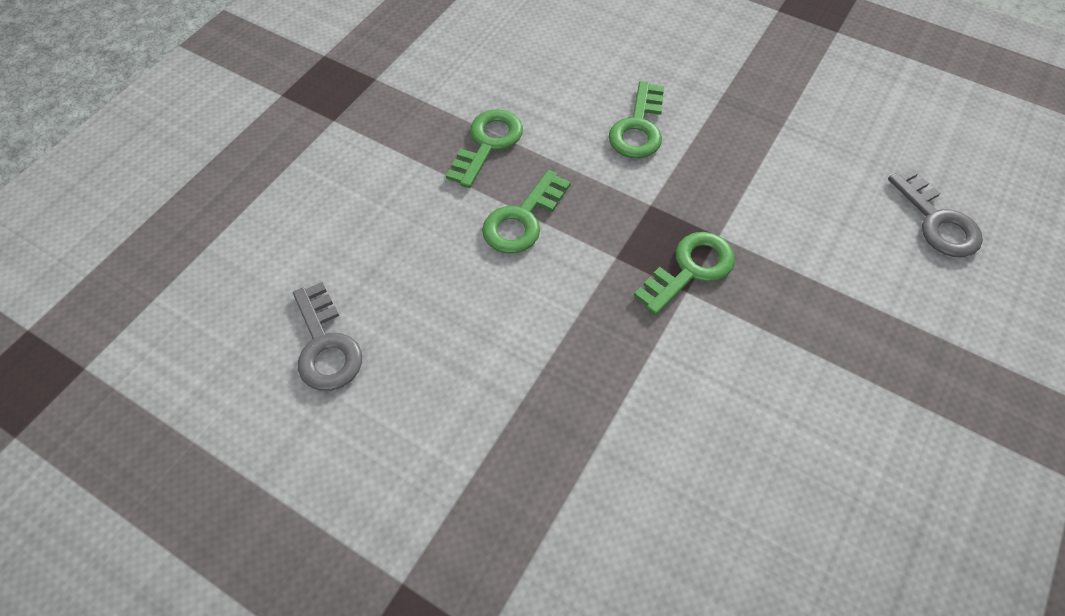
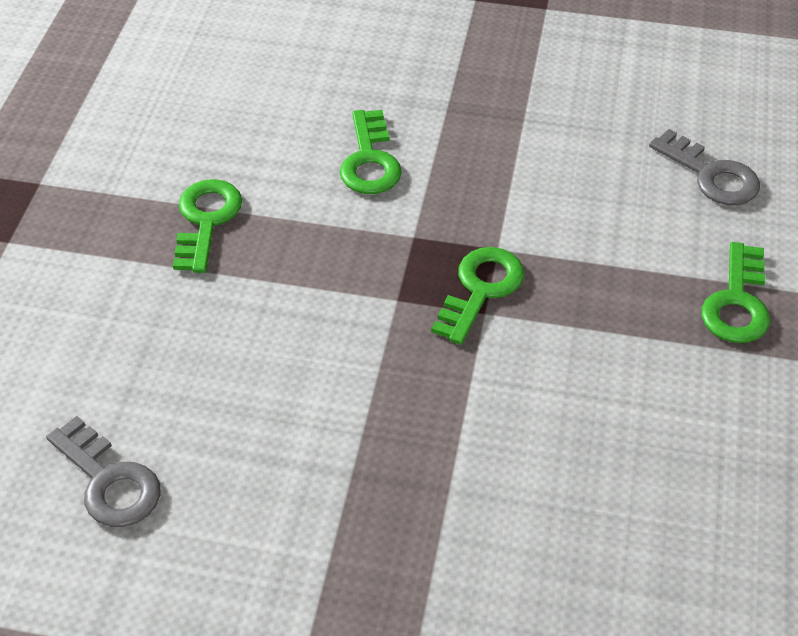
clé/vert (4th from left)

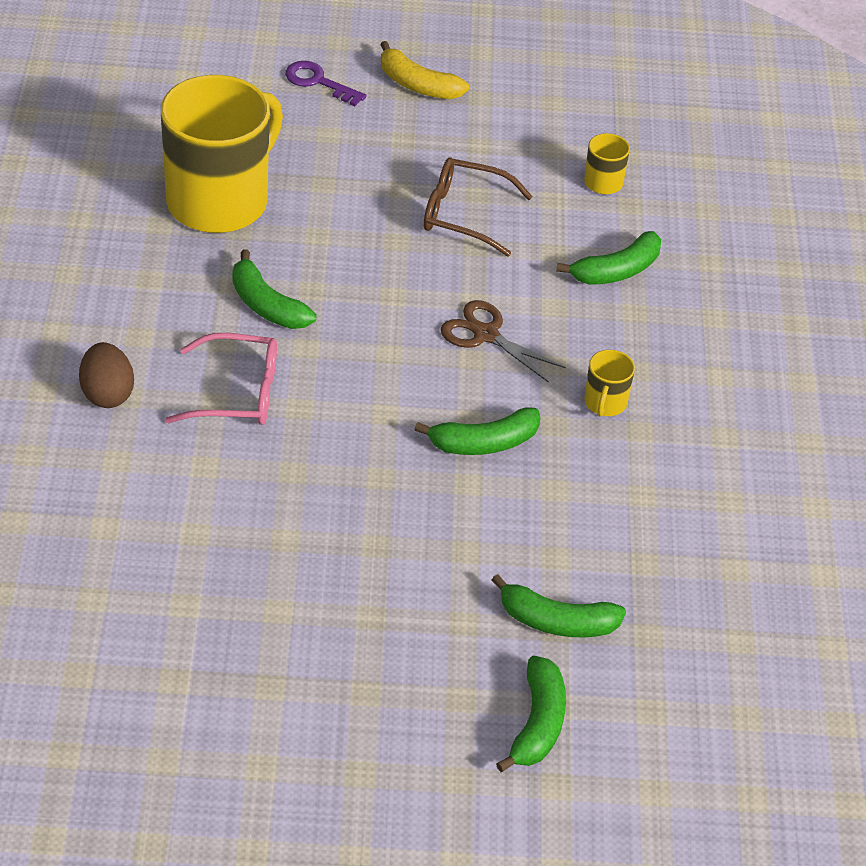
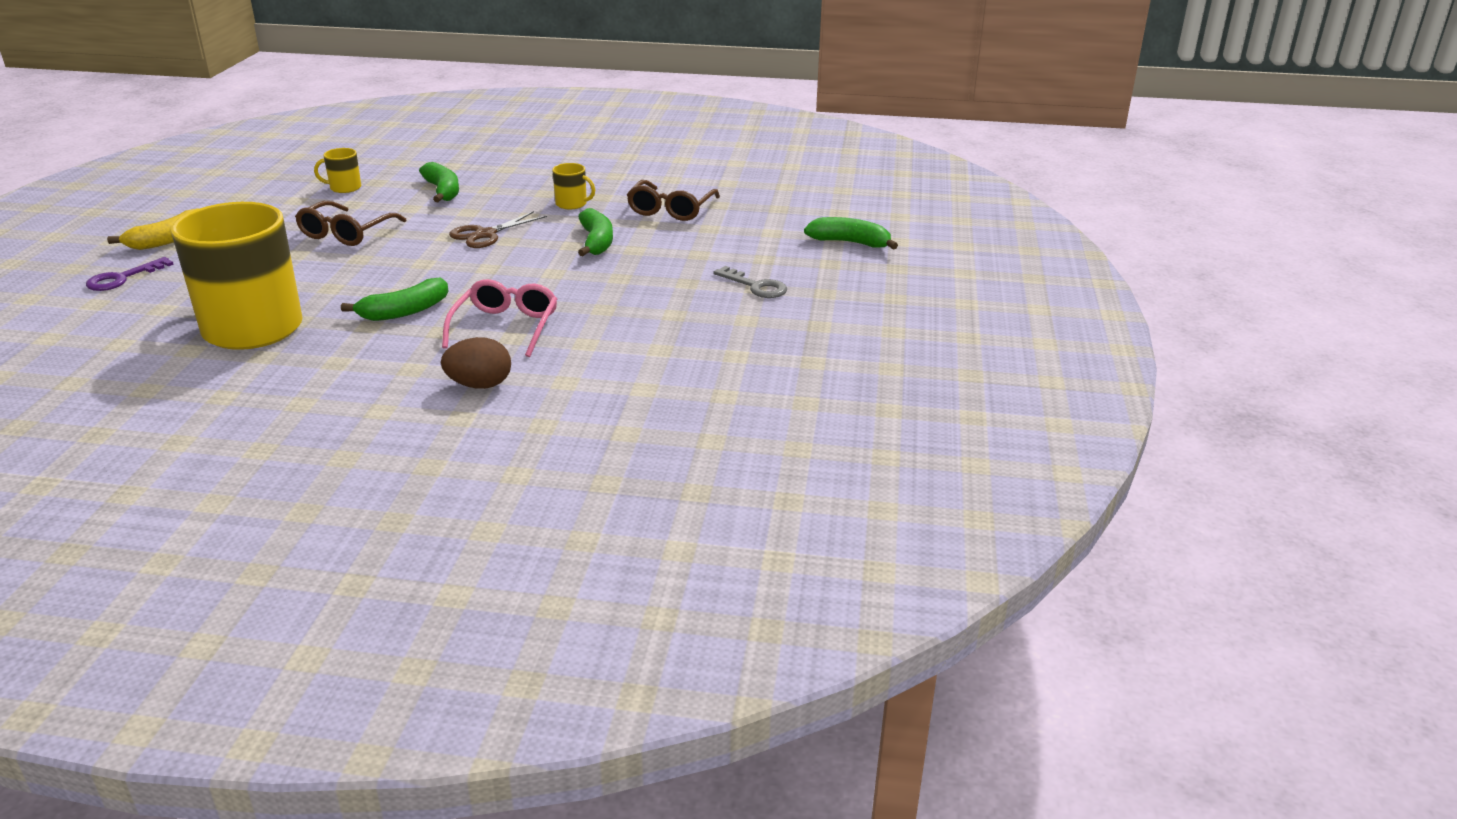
lunettes/marron (2nd from left)
clé/gris
banane/vert (4th from left in the first image)

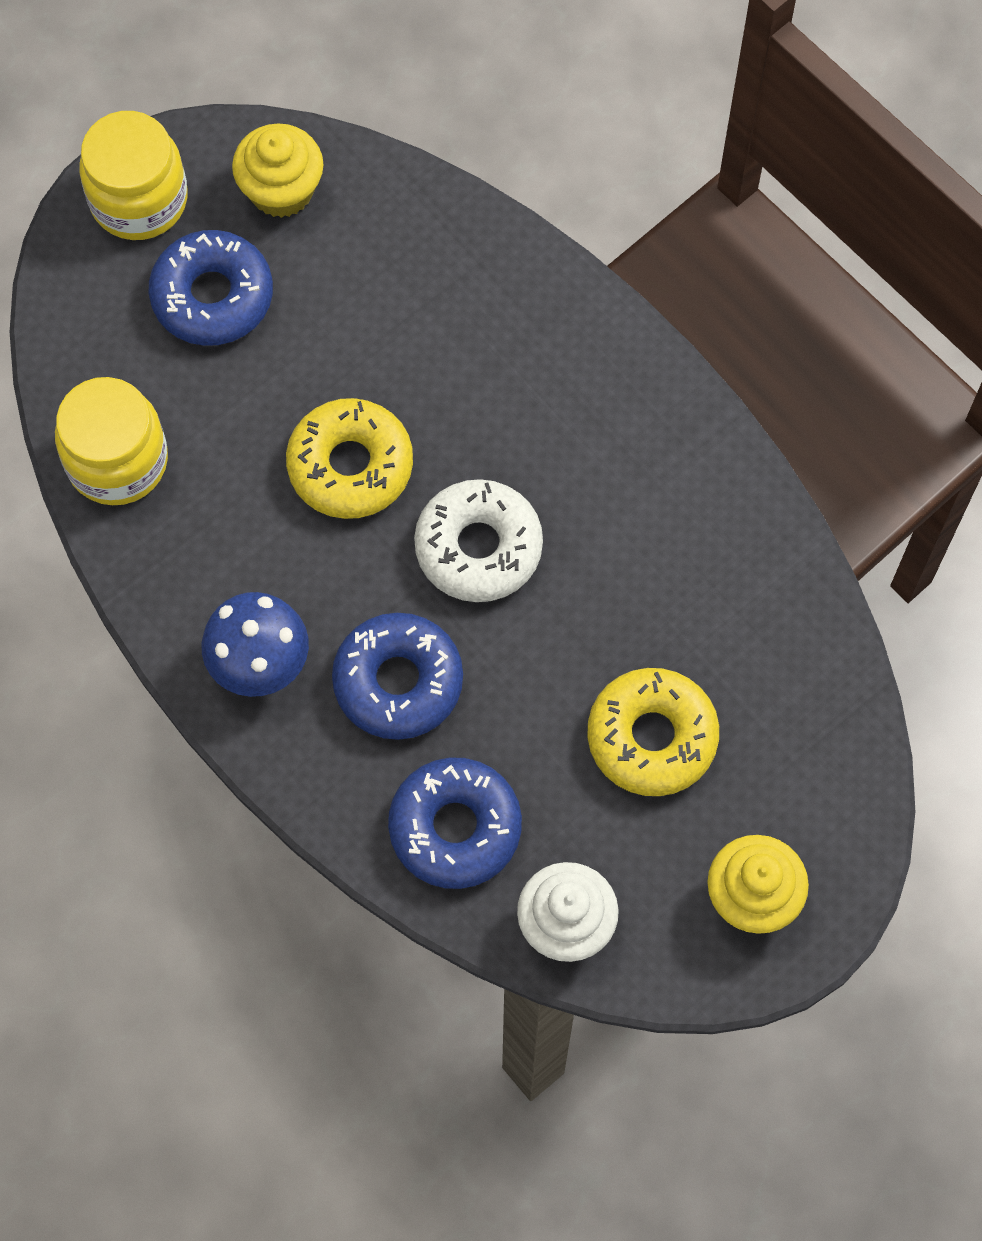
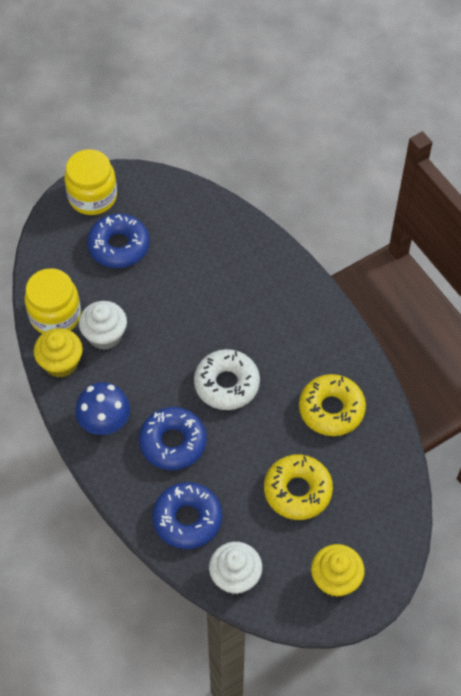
muffin/jaune (1st from left)
muffin/blanc (1st from left)
beignet/jaune (2nd from left)

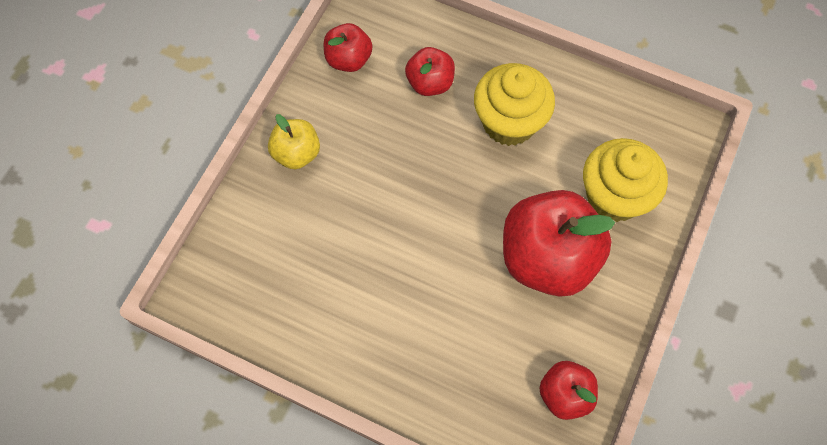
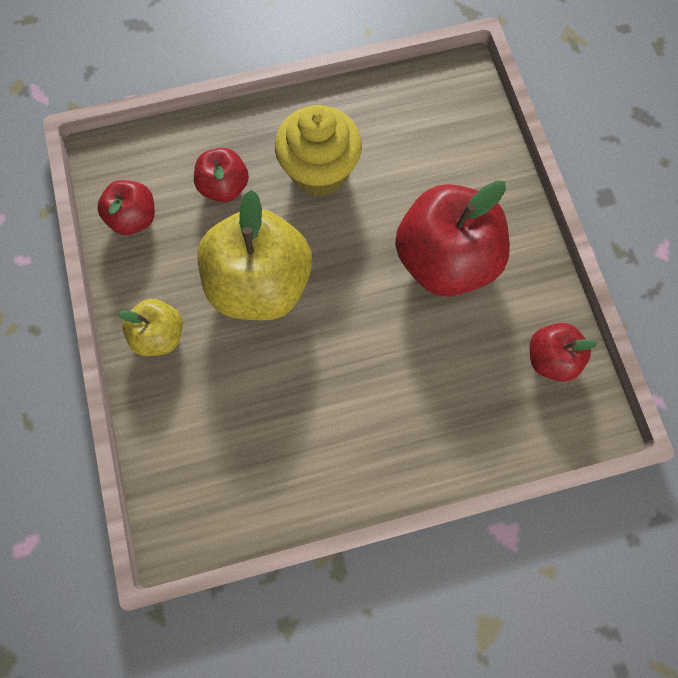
pomme/jaune (2nd from left)
muffin/jaune (2nd from left in the first image)

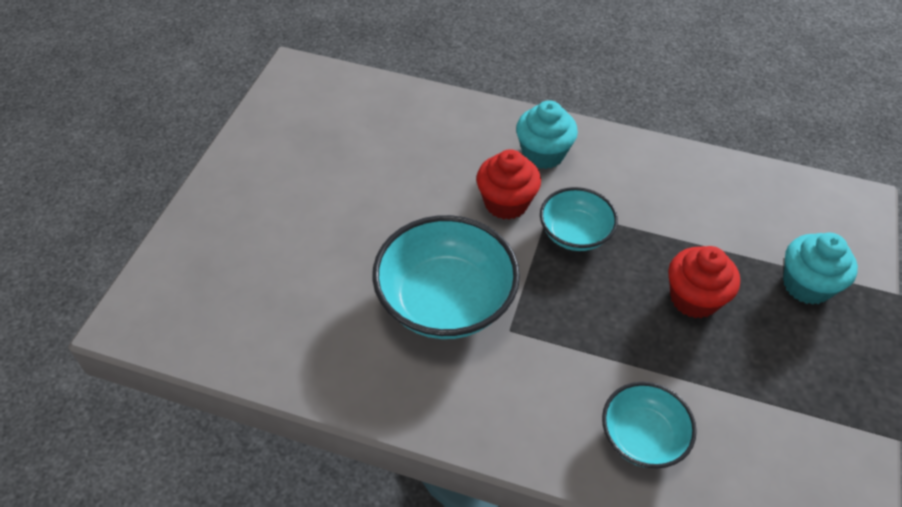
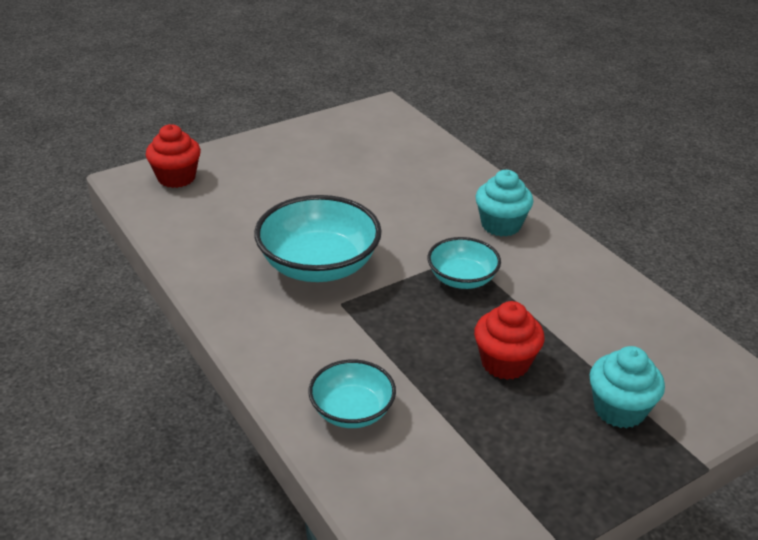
muffin/rouge (1st from left)

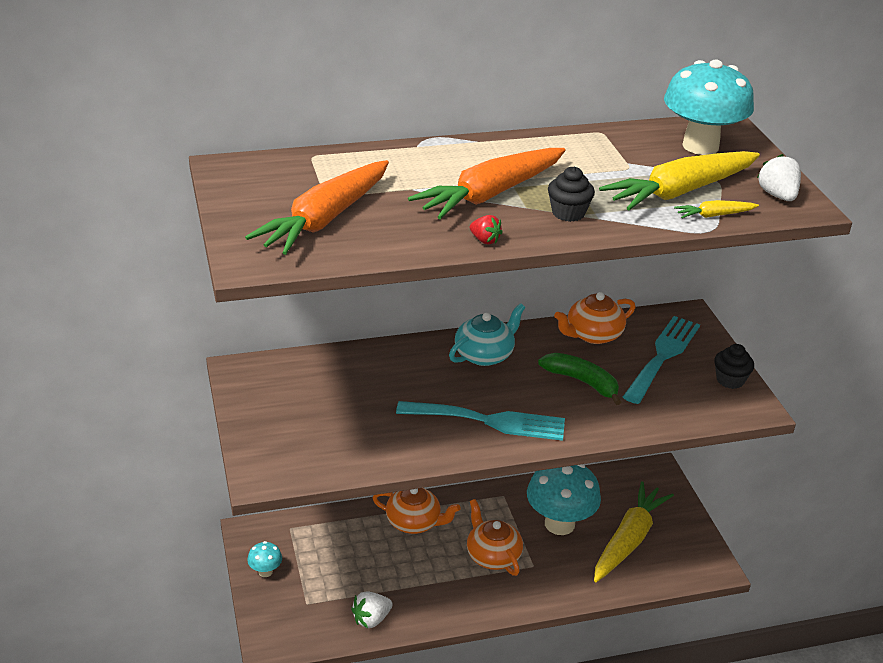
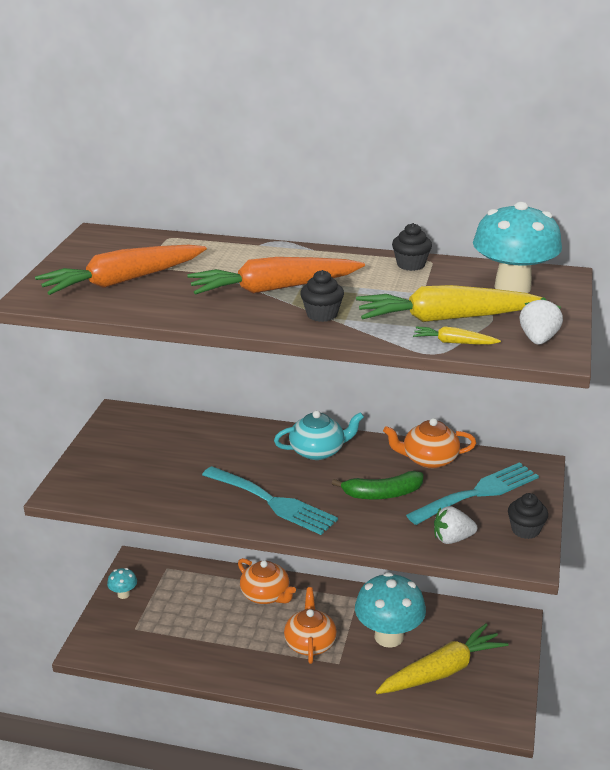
banane/vert
muffin/noir (2nd from left)
fraise/blanc (1st from left)
fraise/rouge

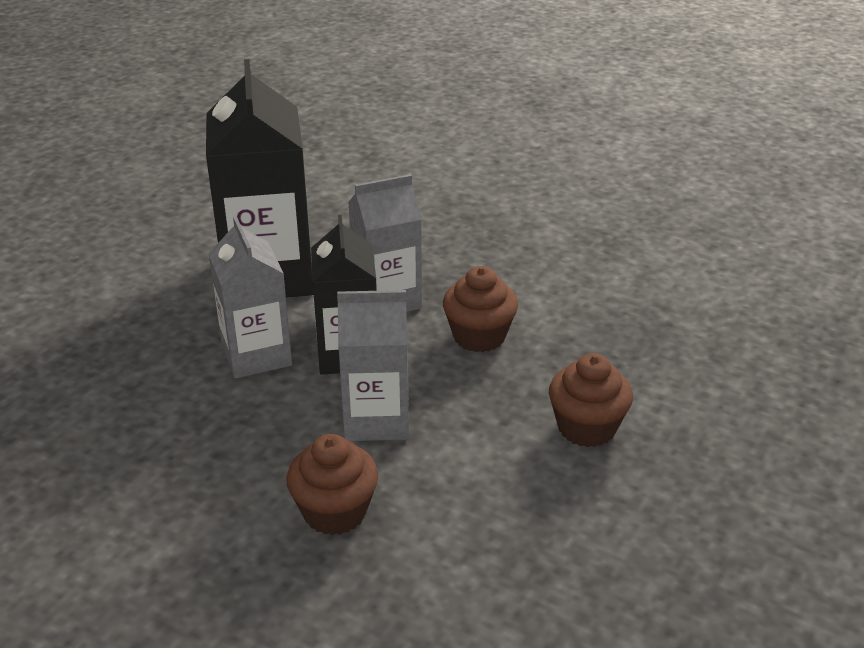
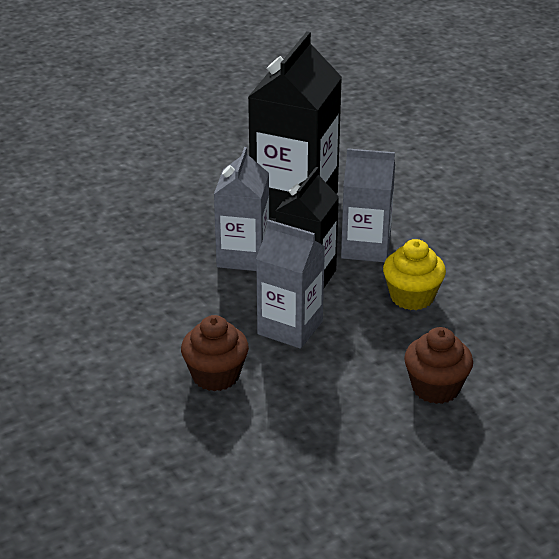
muffin/jaune

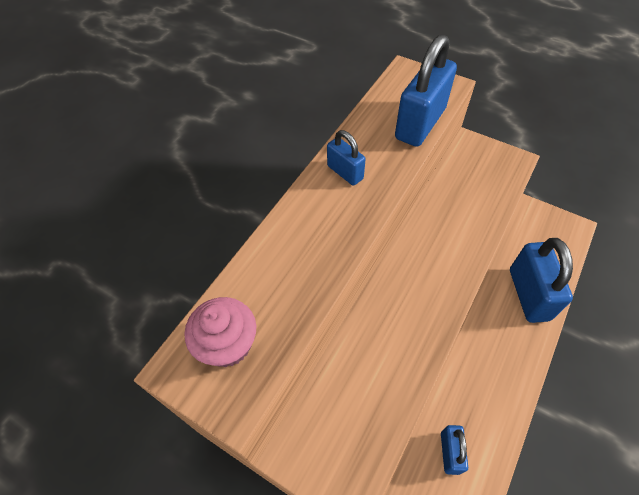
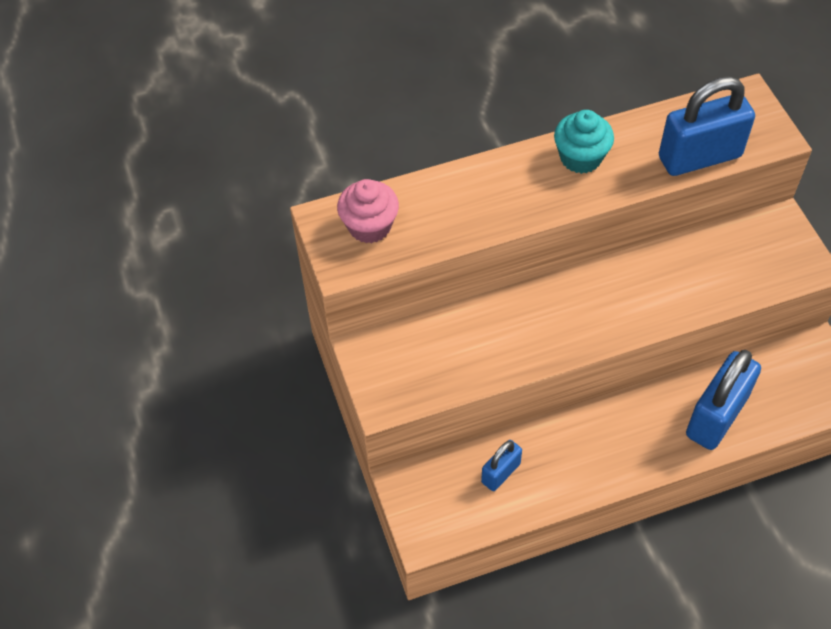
muffin/turquoise

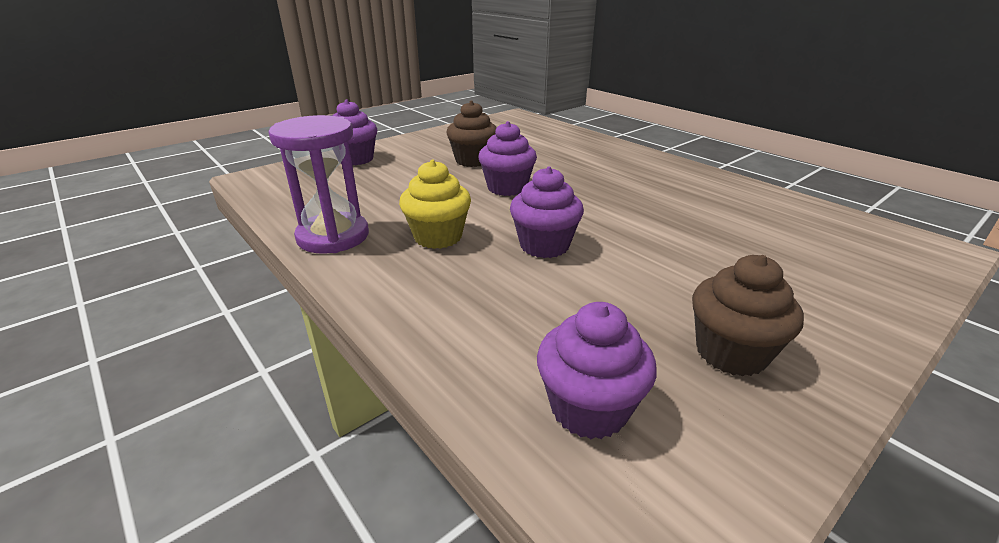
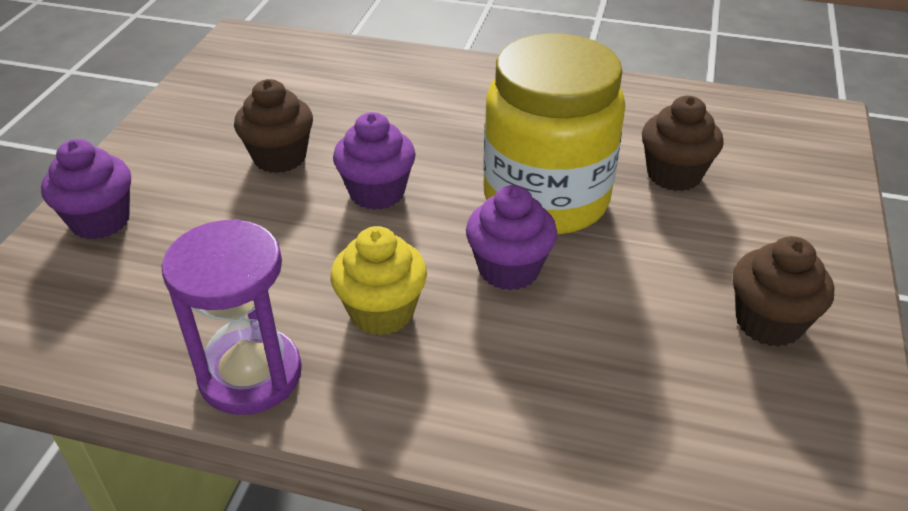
bocal/jaune
muffin/marron (2nd from left)
muffin/violet (4th from left in the first image)

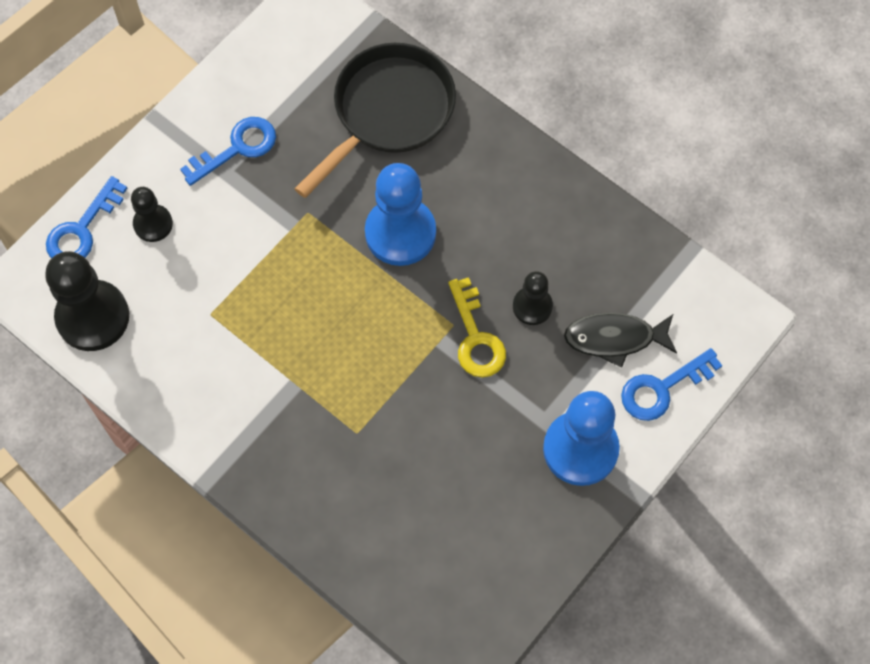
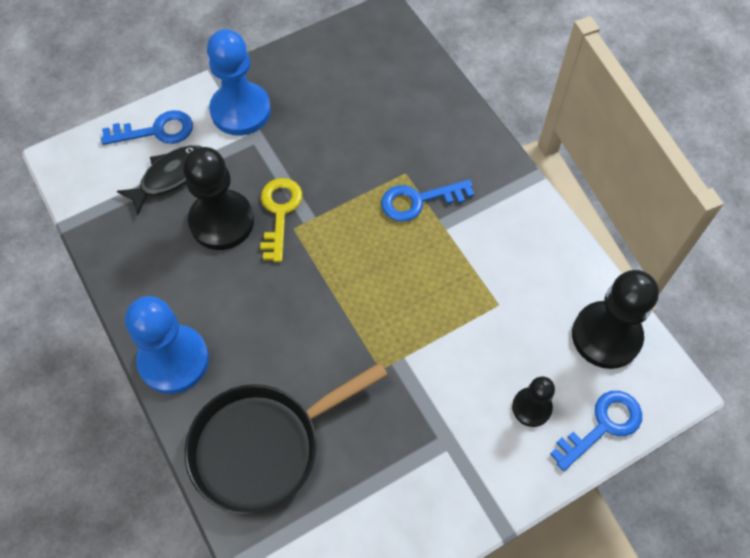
poisson/noir
pion/bleu (1st from left)
pion/noir (1st from left)
clé/bleu (2nd from left)

